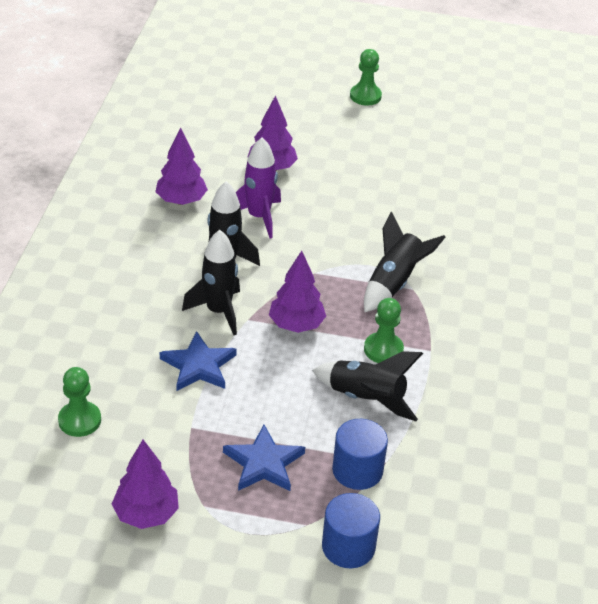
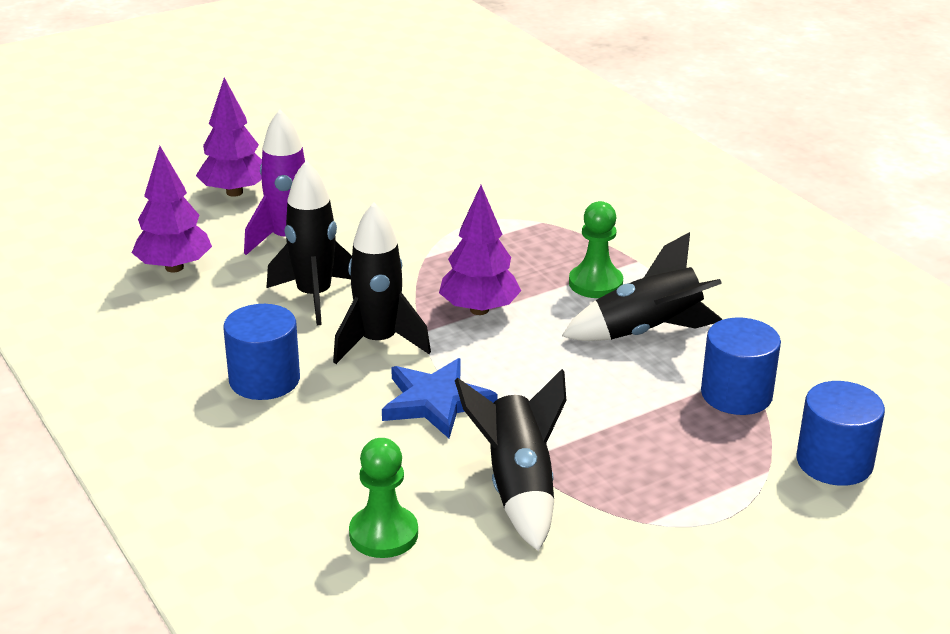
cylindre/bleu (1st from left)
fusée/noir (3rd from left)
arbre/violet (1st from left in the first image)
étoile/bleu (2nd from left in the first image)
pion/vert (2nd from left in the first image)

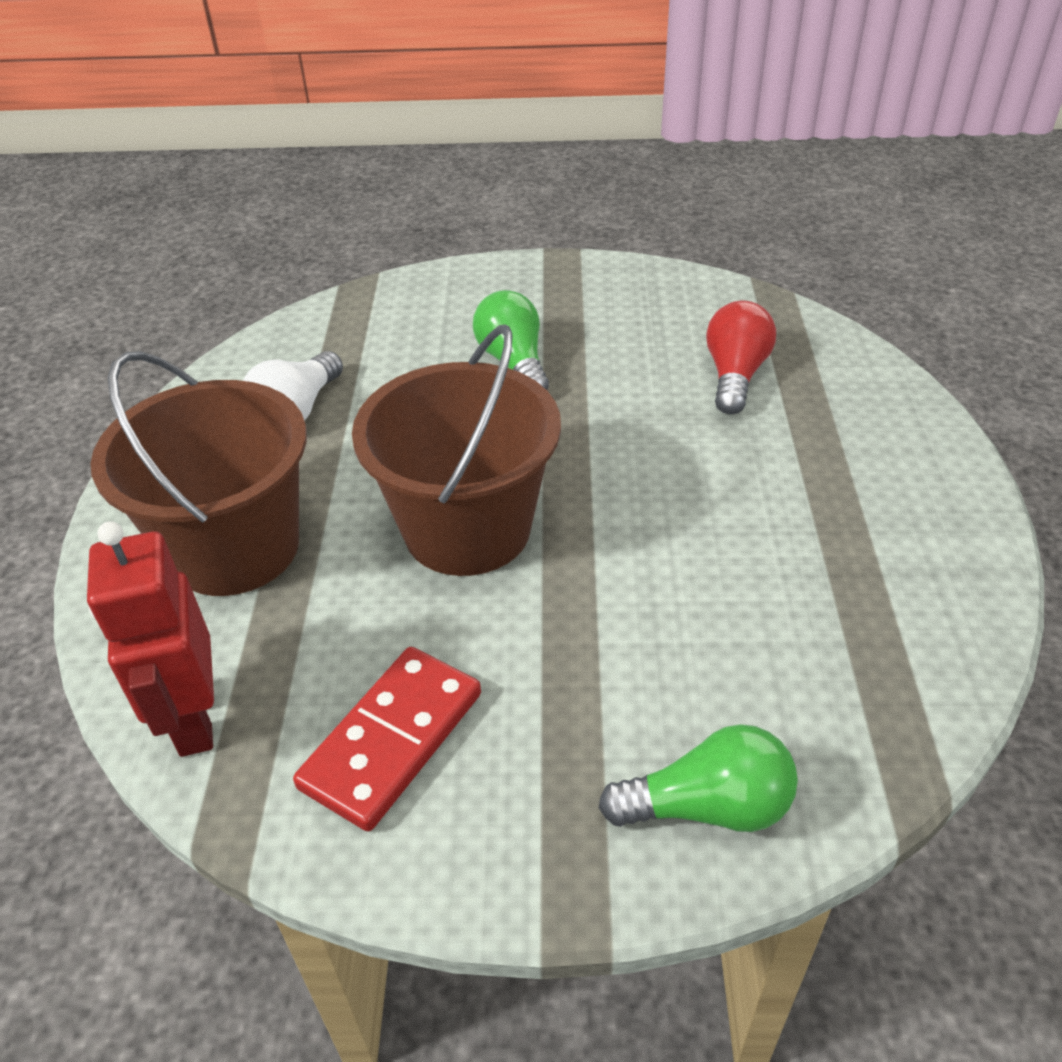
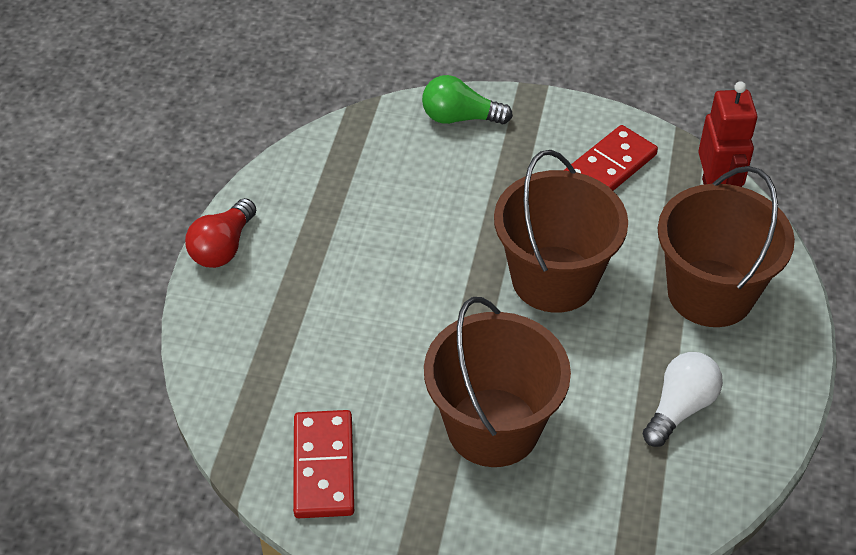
ampoule/rouge
domino/rouge (1st from left)
seau/marron (1st from left)

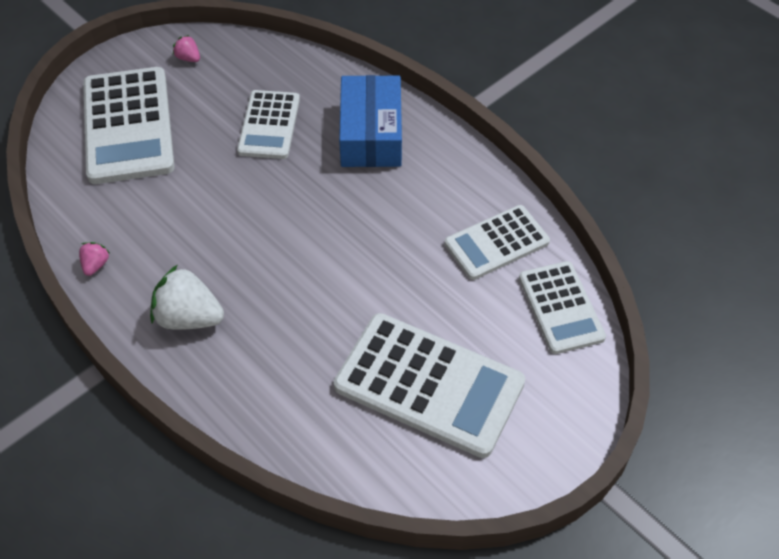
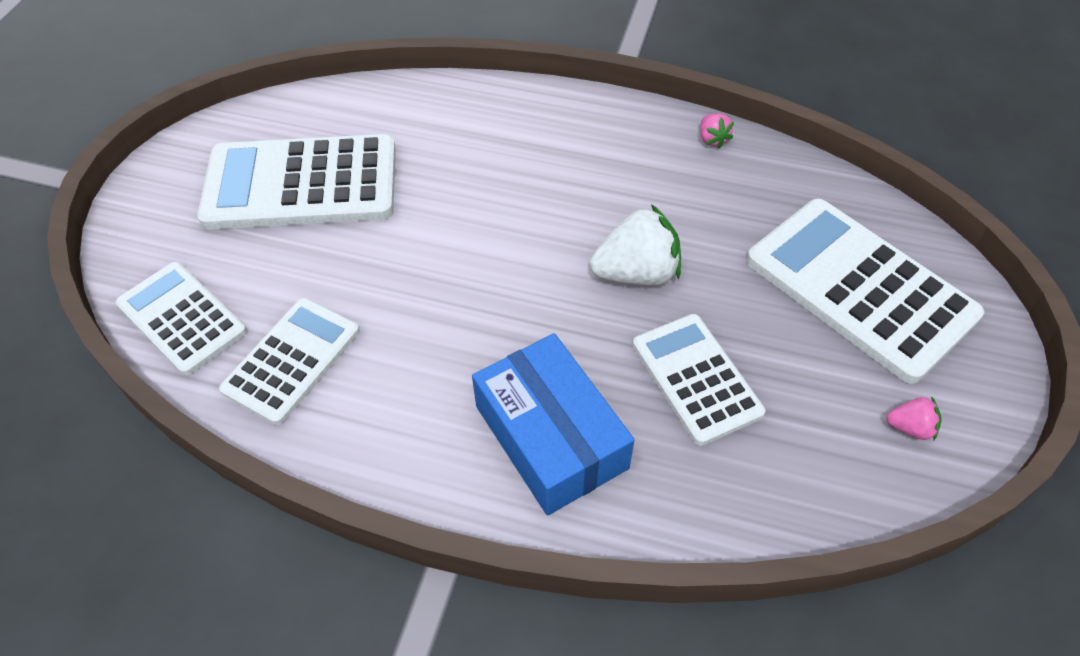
fraise/blanc

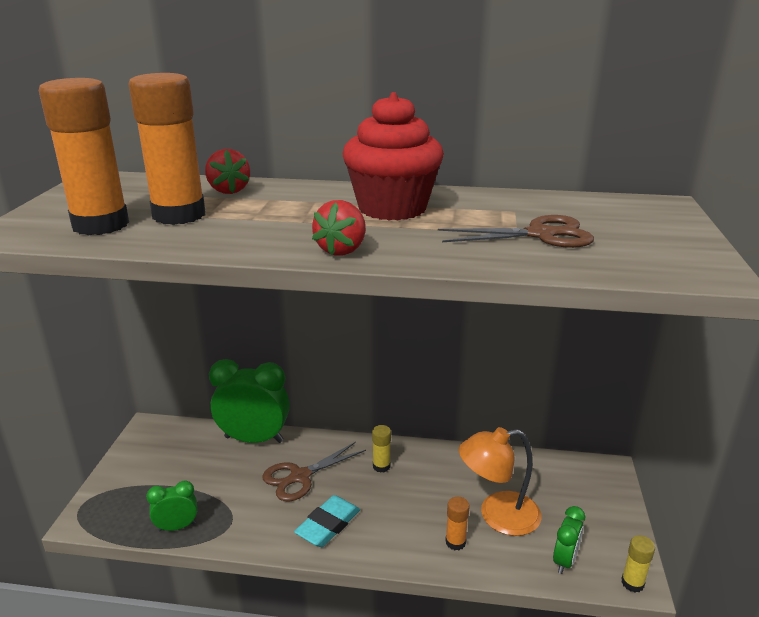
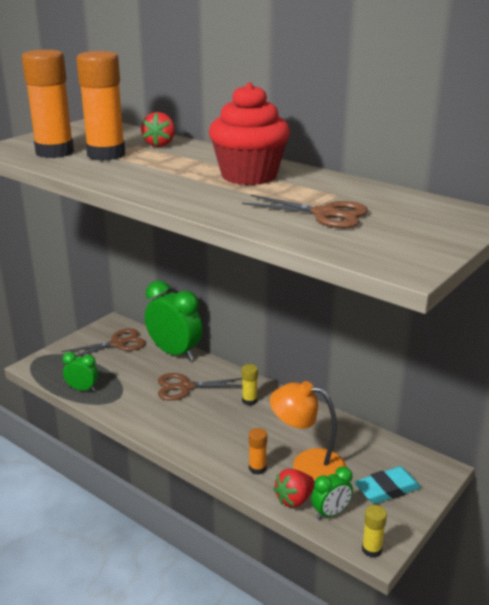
ciseaux/marron (1st from left)
fraise/rouge (2nd from left)
gomme/turquoise

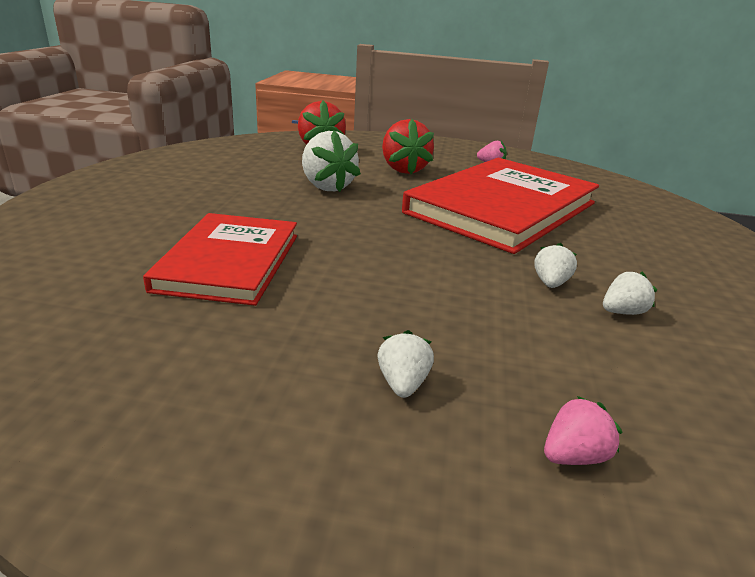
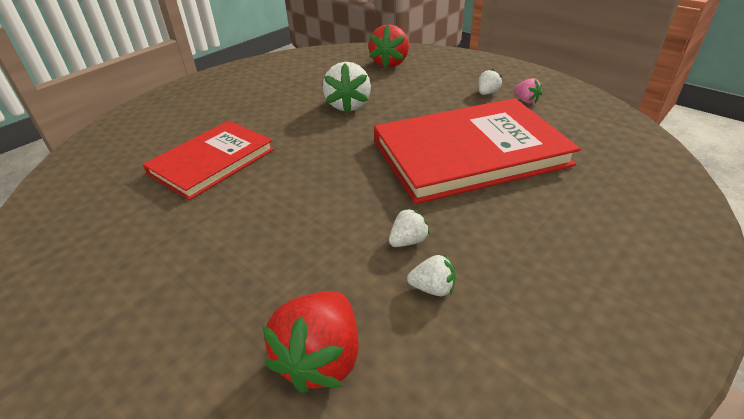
fraise/rouge (1st from left)
fraise/blanc (4th from left)
fraise/rose (2nd from left in the first image)

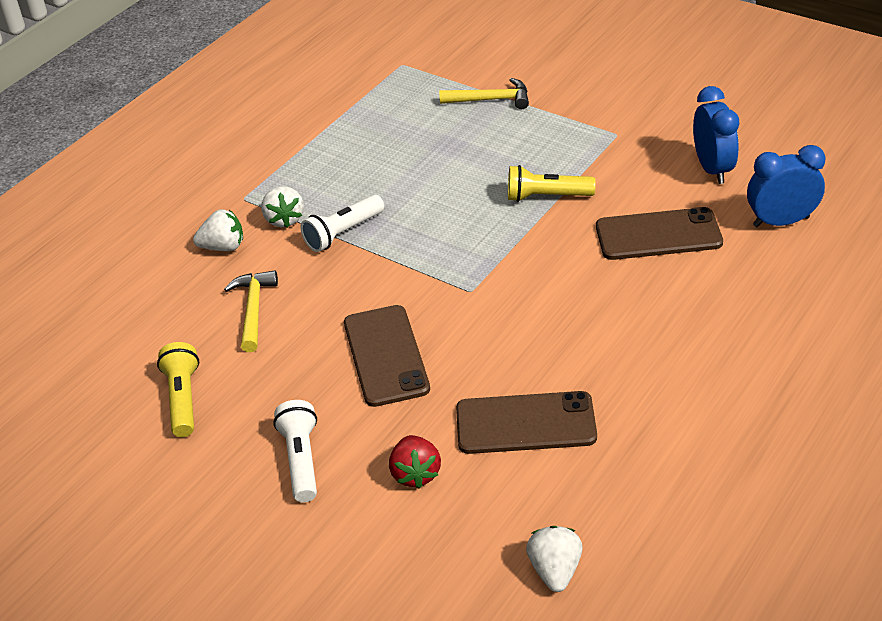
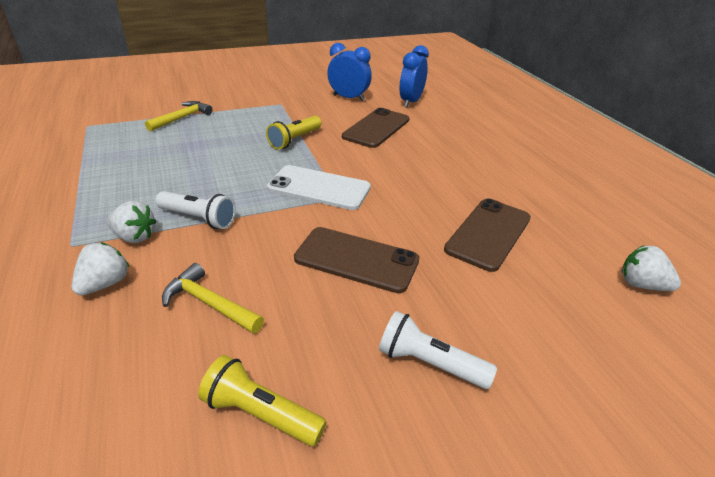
lampe de poche/blanc (1st from left)
téléphone/blanc
fraise/rouge

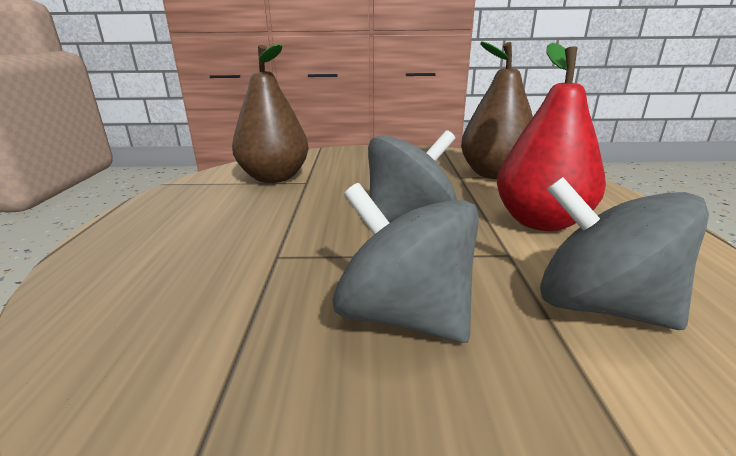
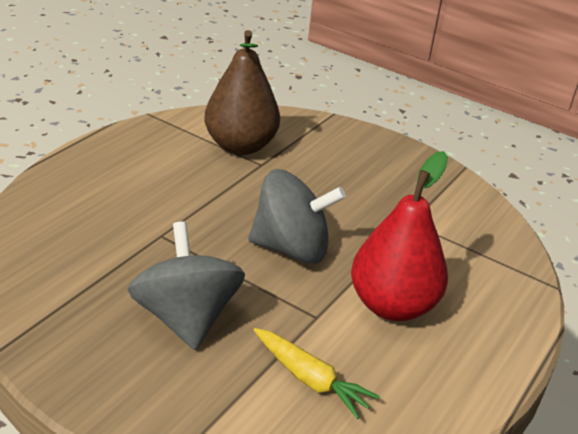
carotte/jaune
poire/marron (2nd from left in the first image)

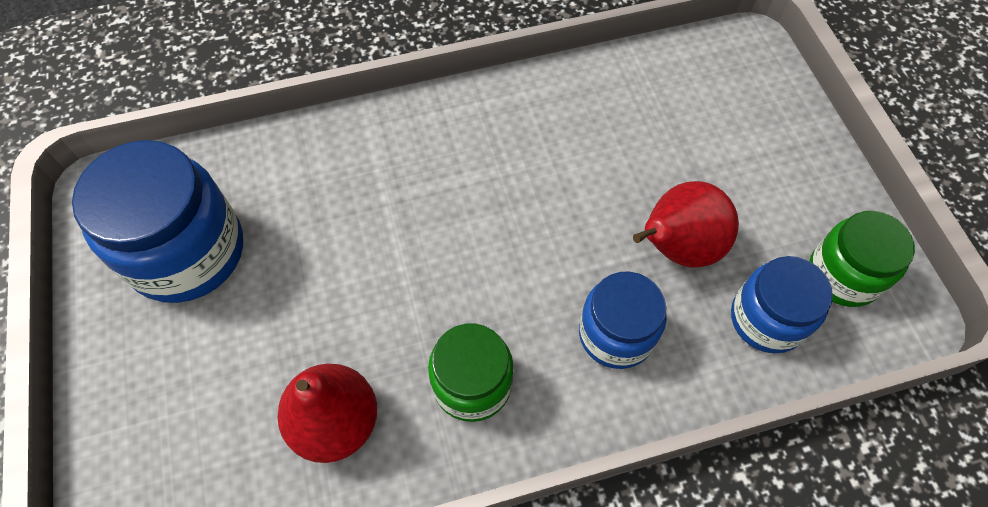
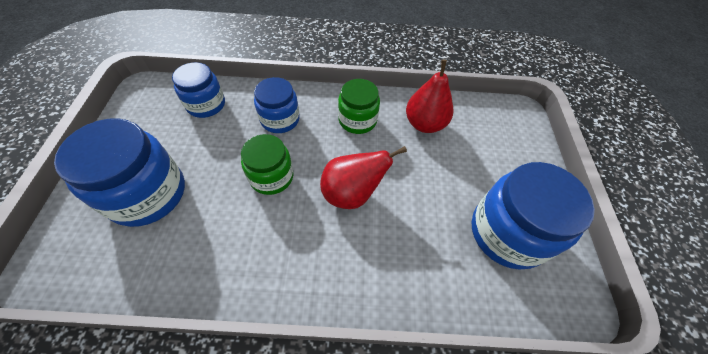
bocal/bleu (1st from left)
bocal/vert (1st from left)
poire/rouge (1st from left)

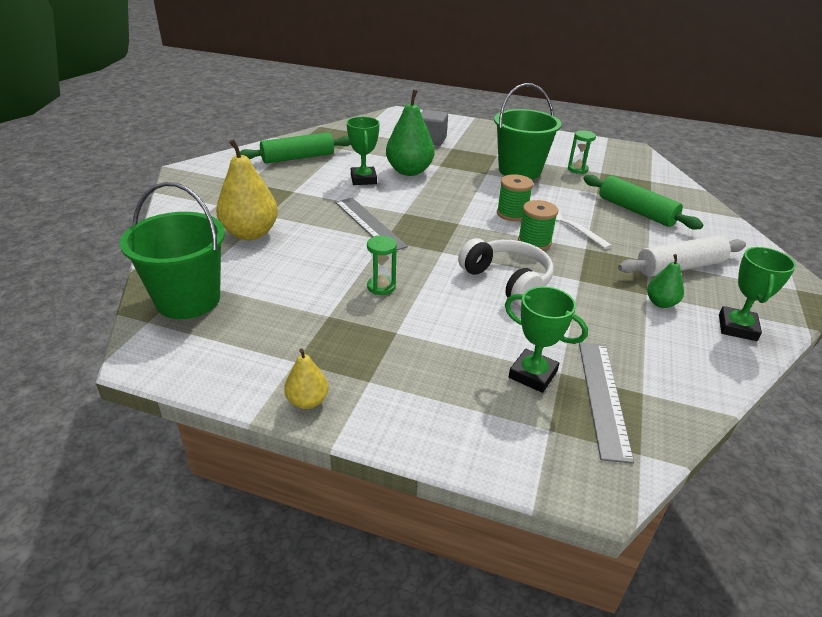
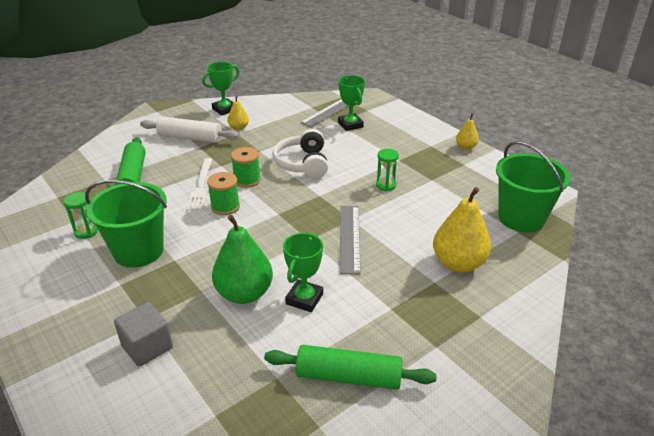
poire/jaune (1st from left)

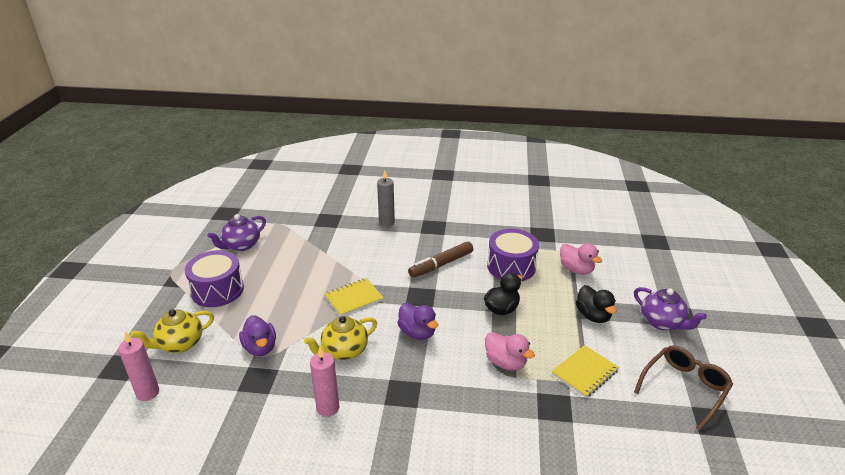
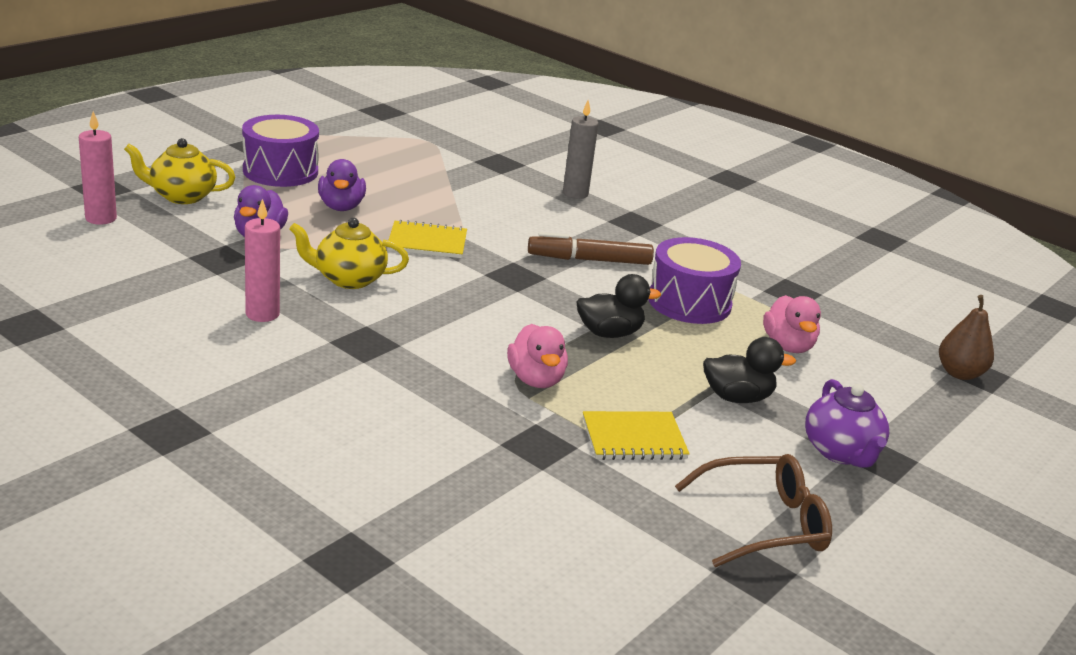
canard/violet (2nd from left)
canard/noir (2nd from left)
poire/marron
théière/violet (1st from left in the first image)

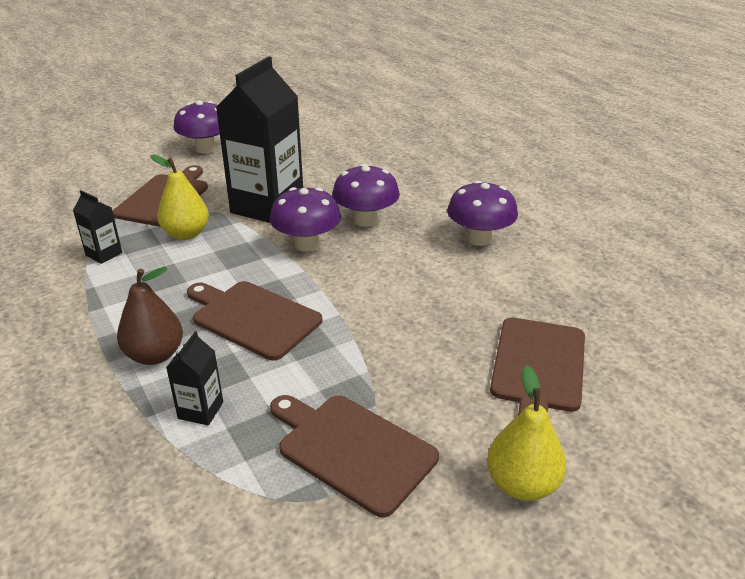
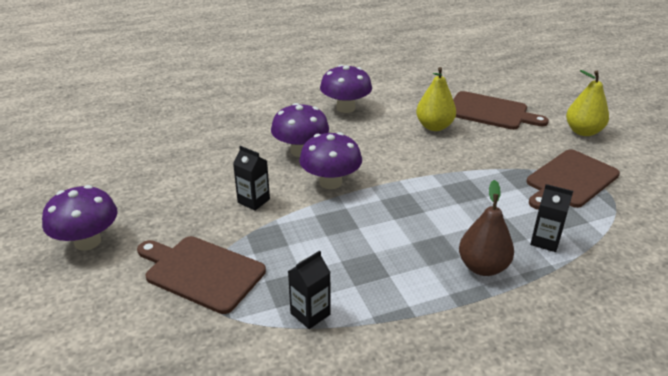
brique de lait/noir (1st from left)
poire/jaune (1st from left)
planche à découper/marron (2nd from left in the first image)

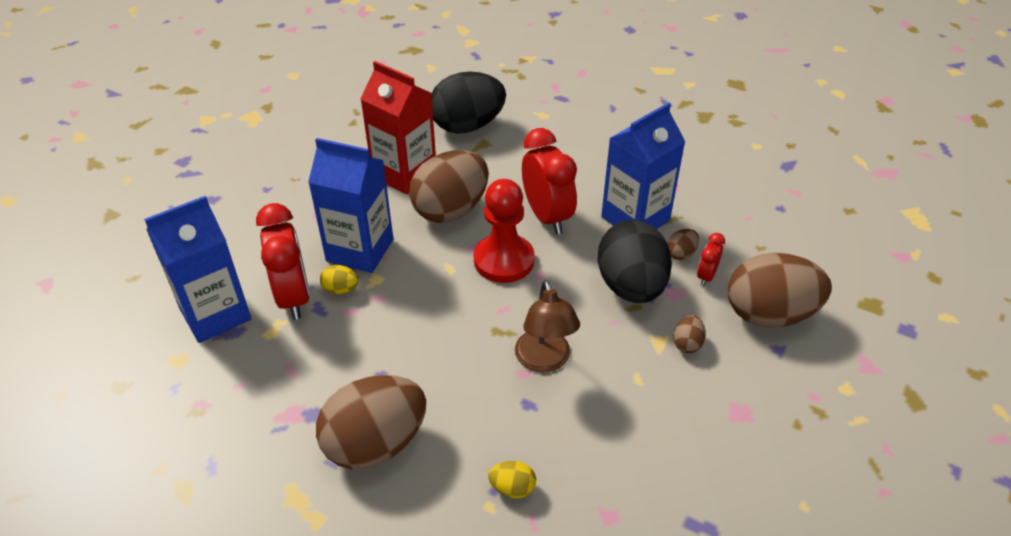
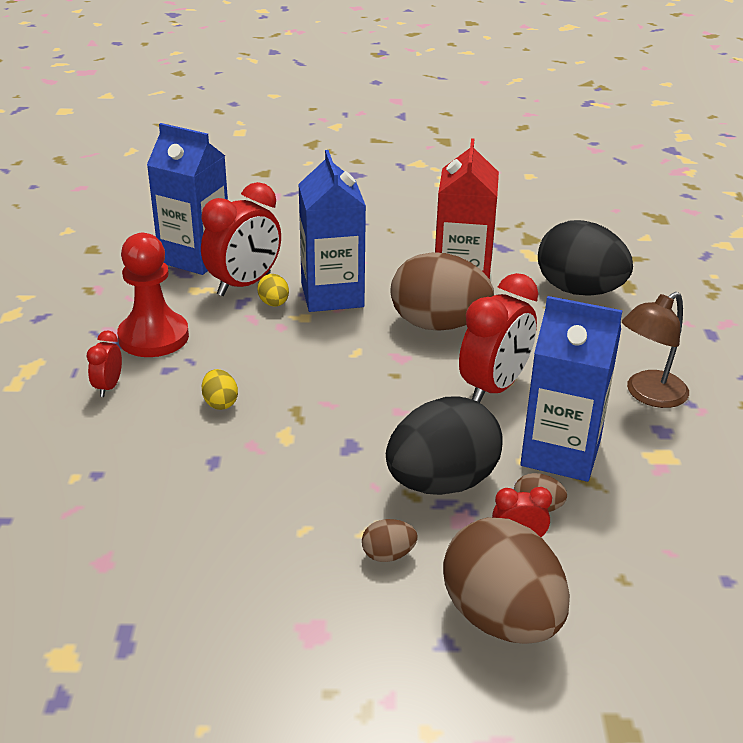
réveil/rouge (1st from left)
pion/rouge
œuf/jaune (1st from left)
lampe/marron

